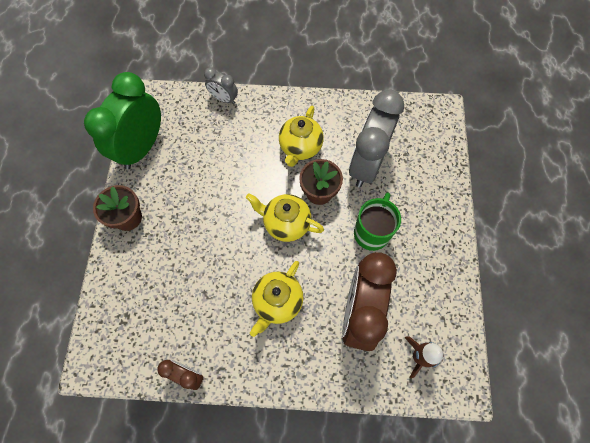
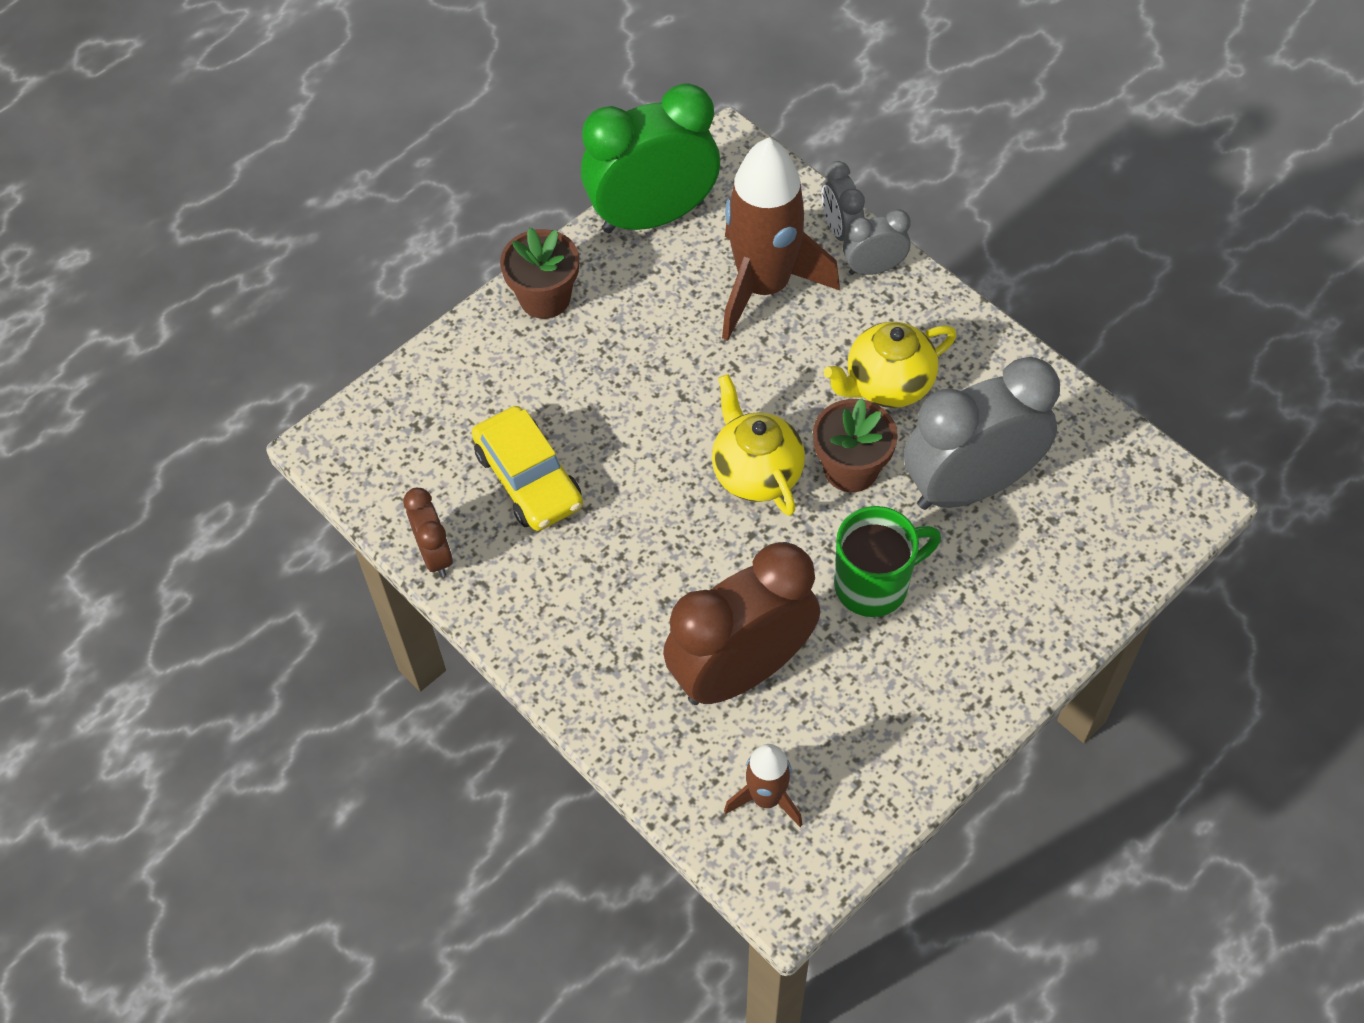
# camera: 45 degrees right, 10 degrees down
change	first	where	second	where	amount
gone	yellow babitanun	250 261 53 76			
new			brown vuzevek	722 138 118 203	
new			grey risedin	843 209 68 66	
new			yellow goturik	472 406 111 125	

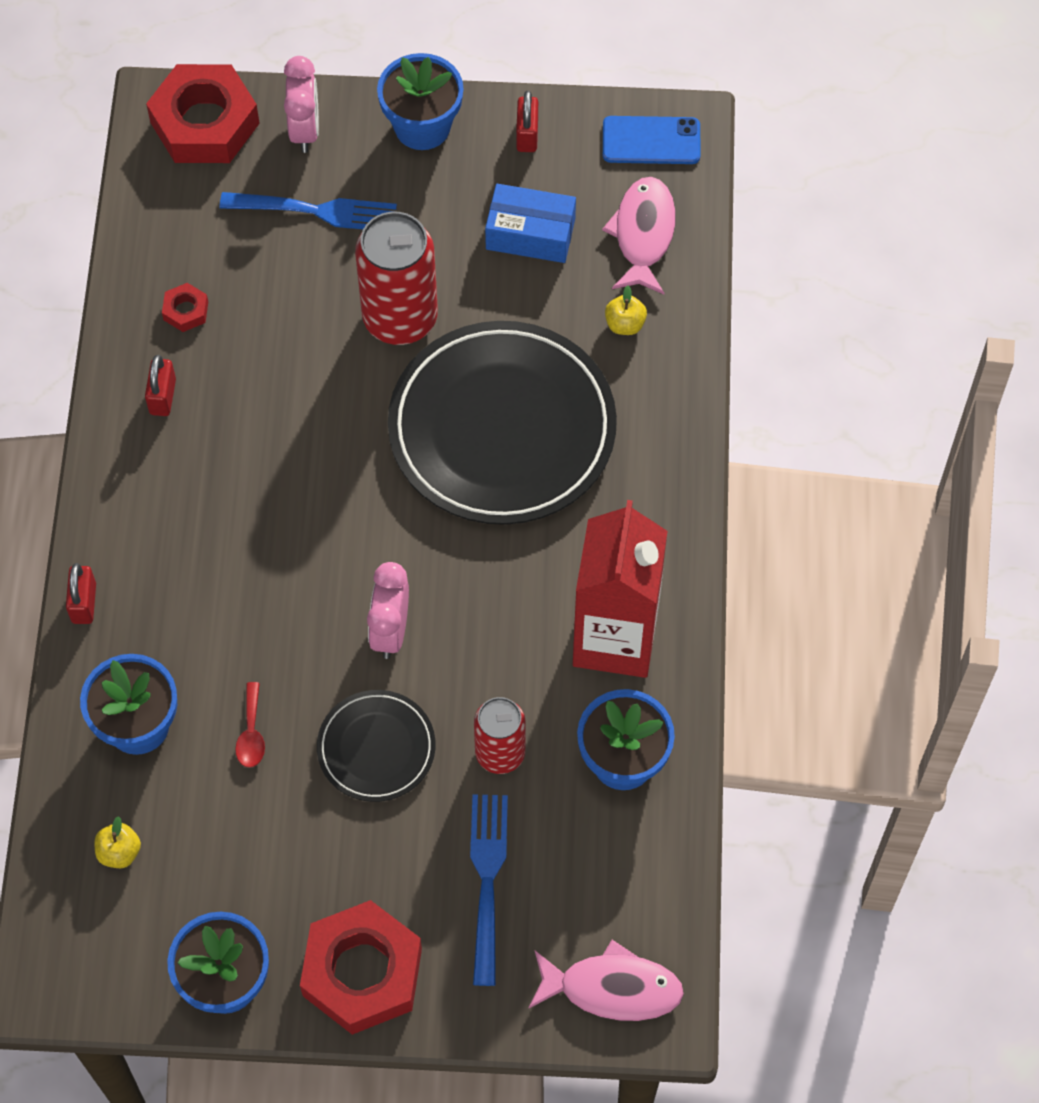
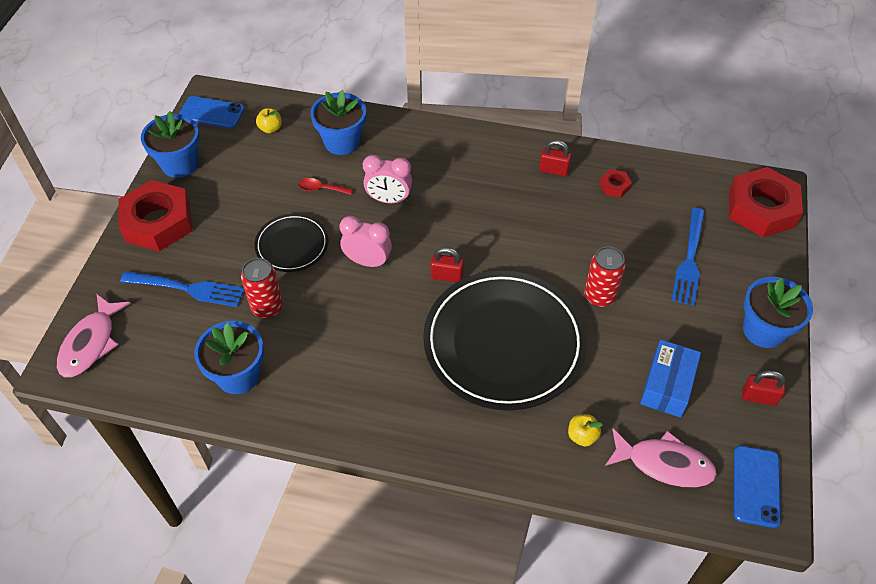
# camera: 100 degrees right, 10 degrees down
change	first	where	second	where	amount
shifted	pink risedin	284 56 35 97		363 155 49 48	
scaled	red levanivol	355 212 83 133		584 246 42 61	x0.62
gone	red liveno	573 500 95 178			
shifted	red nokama	66 563 30 61		431 247 33 35	
new			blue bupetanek	179 96 65 33	

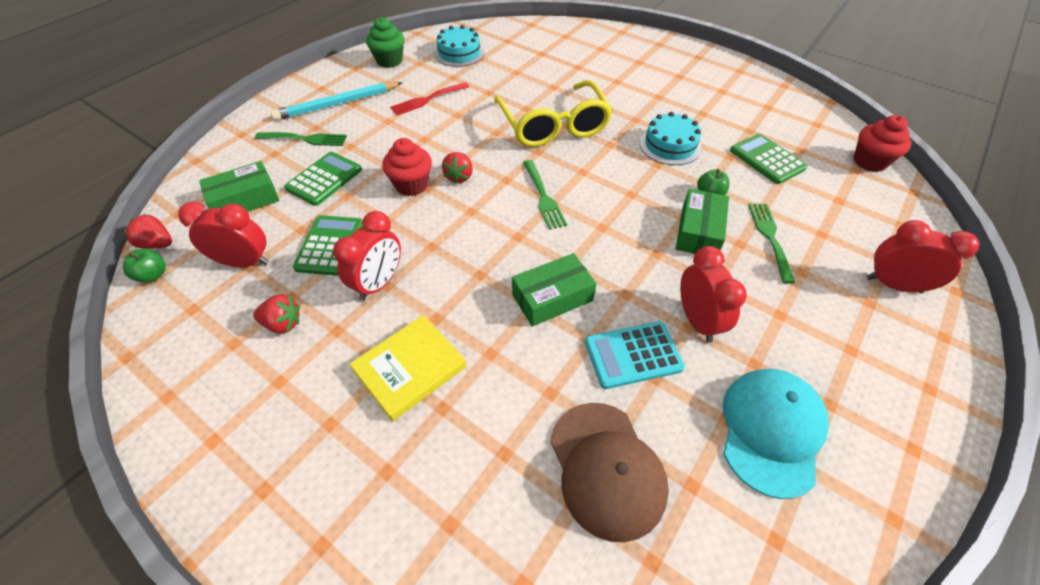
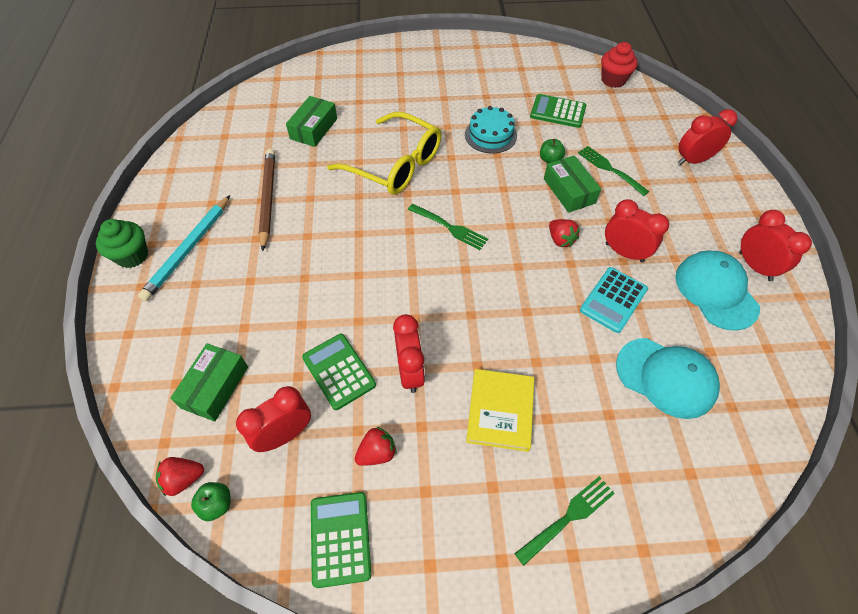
# camera: 40 degrees left, 5 degrees up
change	first	where	second	where	amount
shifted	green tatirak	366 17 39 51		96 219 52 49	
gone	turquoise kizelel	434 25 51 42			
swapped	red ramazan	390 82 79 33	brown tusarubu	259 149 16 102	
shifted	green ramazan	255 132 92 14		514 476 101 90	
gone	red tatirak	382 138 50 58			
shifted	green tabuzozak	284 152 78 54		311 492 60 96	
shifted	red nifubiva	442 152 31 32		549 219 31 28	
shifted	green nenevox	512 253 85 74		286 96 51 51	
repainted	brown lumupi	550 403 119 139	turquoise lumupi	616 338 104 81	
new			red risedin	739 210 73 71	

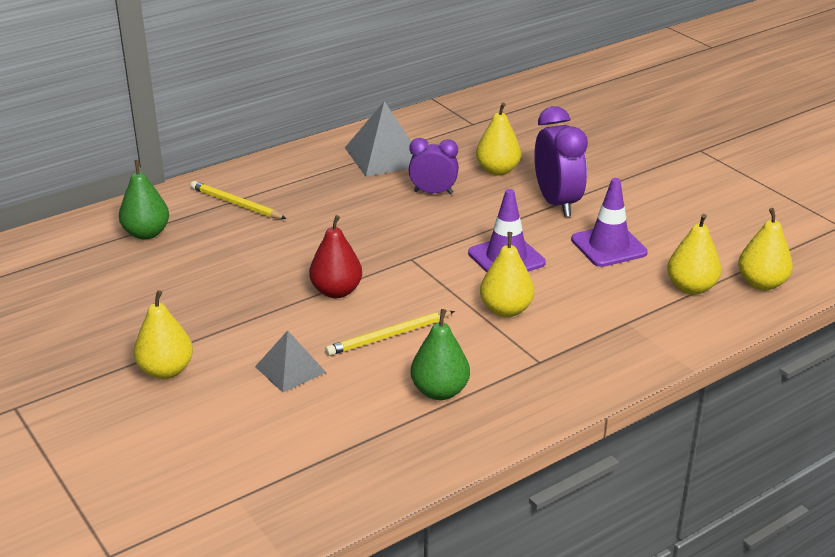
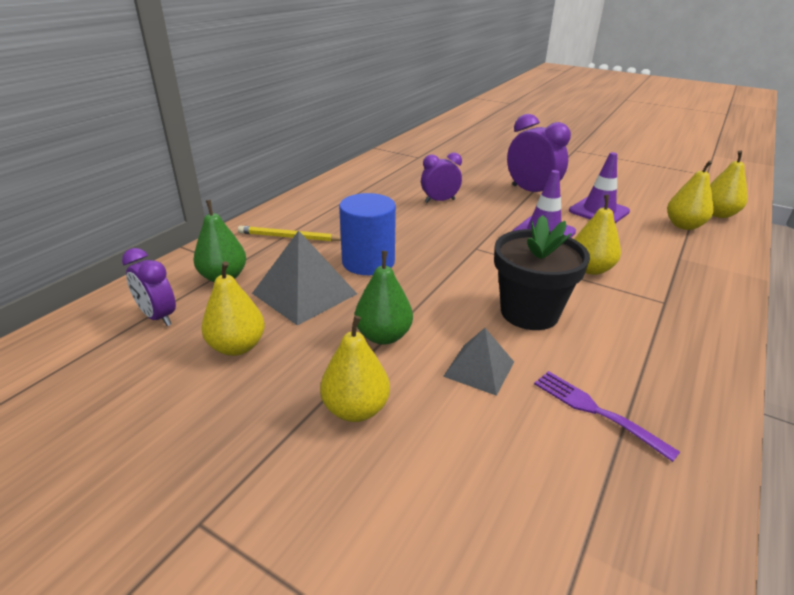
# camera: 25 degrees left, 0 degrees up
change	first	where	second	where	amount
shifted	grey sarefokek	345 101 68 76		252 230 105 96	
shifted	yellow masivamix	476 103 45 73		201 261 64 95	
gone	red masivamix	309 215 53 83			
shifted	green masivamix	411 309 59 91		355 251 58 94	
swapped	yellow tusarubu	325 311 130 45	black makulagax	494 215 96 115	
new			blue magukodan	339 193 57 82	
new			purple risedin	122 248 54 78	
new			purple ramazan	534 371 146 91	

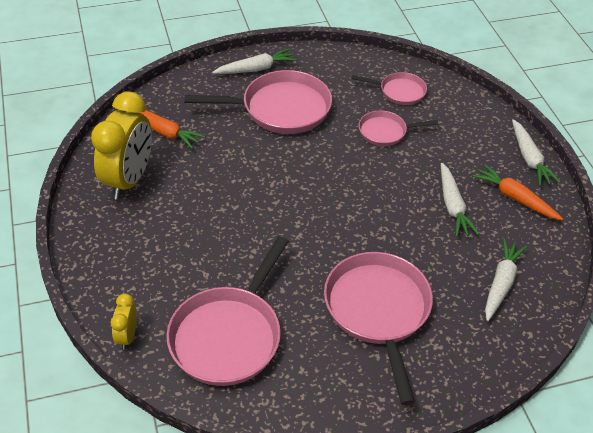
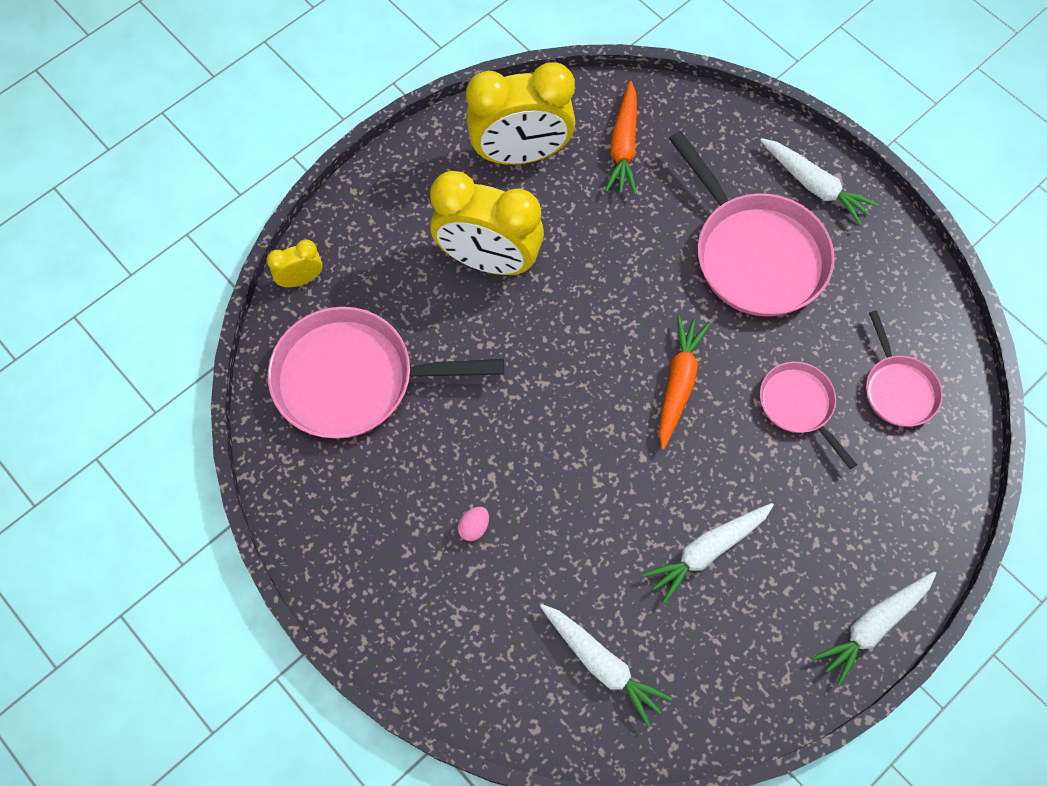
# camera: 65 degrees right, 20 degrees up
change	first	where	second	where	amount
shifted	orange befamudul	473 164 90 56		659 316 51 134	
rotated	white befamudul	485 238 42 83		540 604 132 123	45 degrees clockwise
swapped	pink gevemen	324 252 109 153	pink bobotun	458 507 31 34	
new			yellow risedin	430 171 114 104	

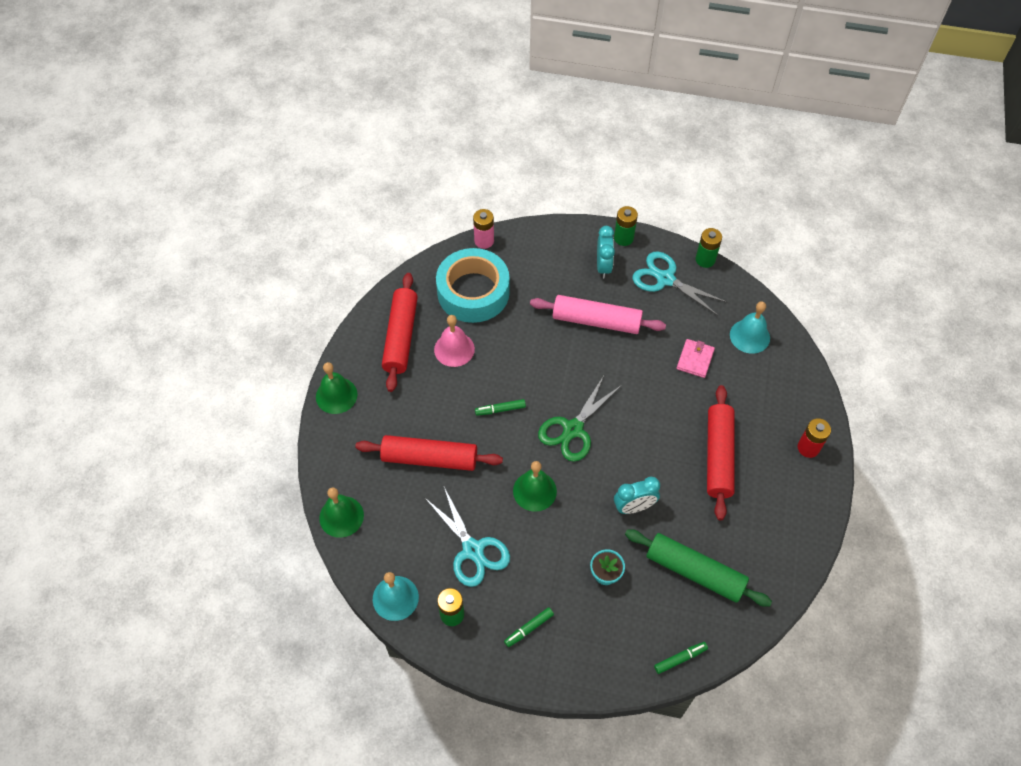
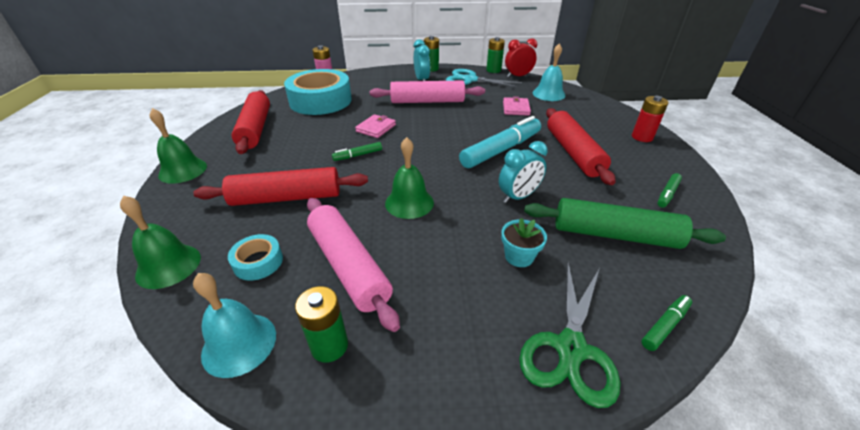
# camera: 15 degrees left, 20 degrees down
change	first	where	second	where	amount
gone	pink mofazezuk	434 315 41 52			
shifted	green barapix	538 376 84 86		519 263 102 145	
swapped	turquoise barapix	424 487 86 100	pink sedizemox	307 198 93 134	
shifted	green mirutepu	504 607 50 40		657 173 25 35	
new			red risedin	505 38 32 39	
new			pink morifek	355 114 41 24	
new			turquoise mirutepu	459 116 82 52	
new			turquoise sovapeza	228 234 55 47	

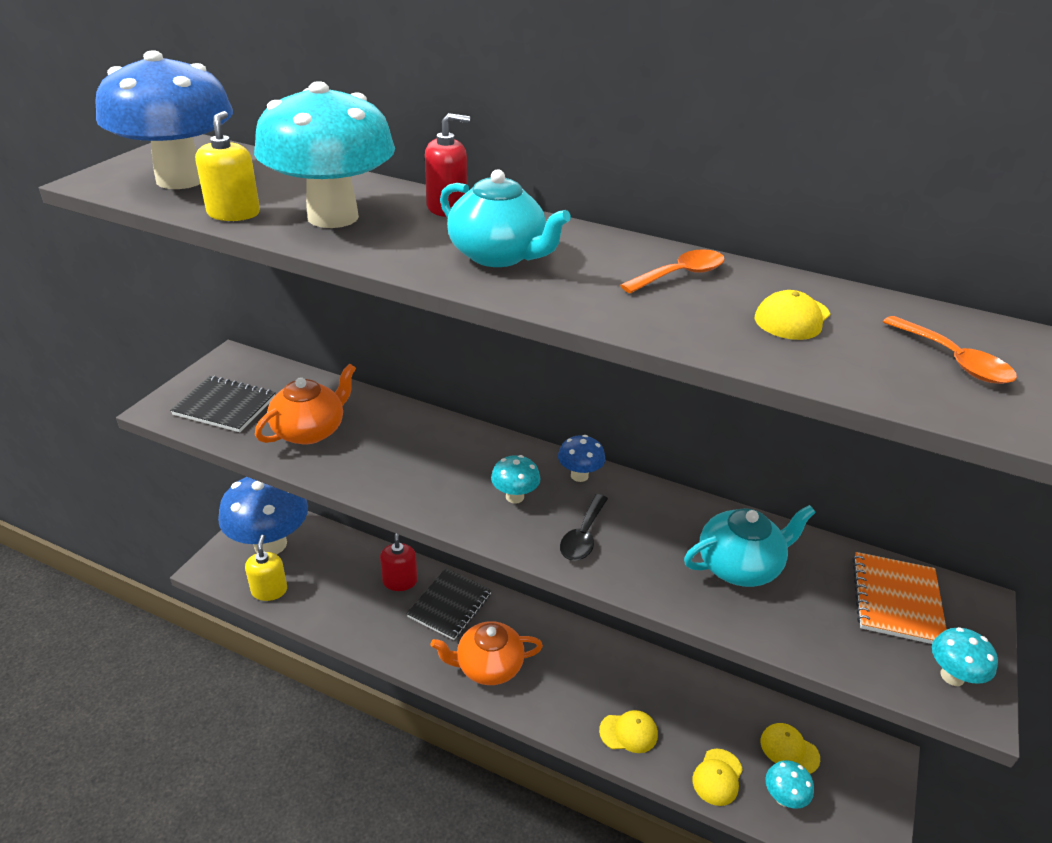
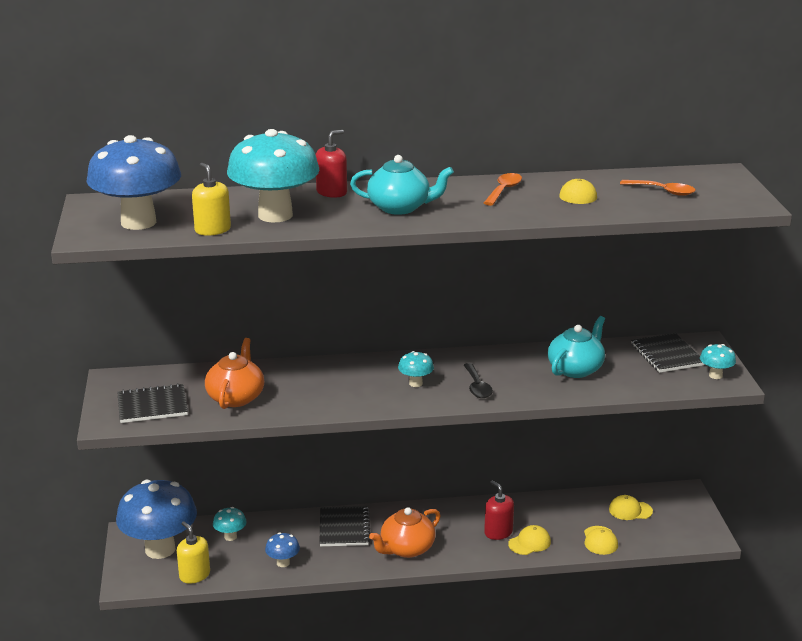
# camera: 30 degrees left, 10 degrees down
change	first	where	second	where	amount
shifted	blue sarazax	558 435 47 47		265 532 35 35	
shifted	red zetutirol	380 533 37 58		484 480 30 60	
repainted	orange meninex	853 552 94 92	black meninex	631 333 73 40	
shifted	turquoise sarazax	765 760 49 49		213 507 33 34	

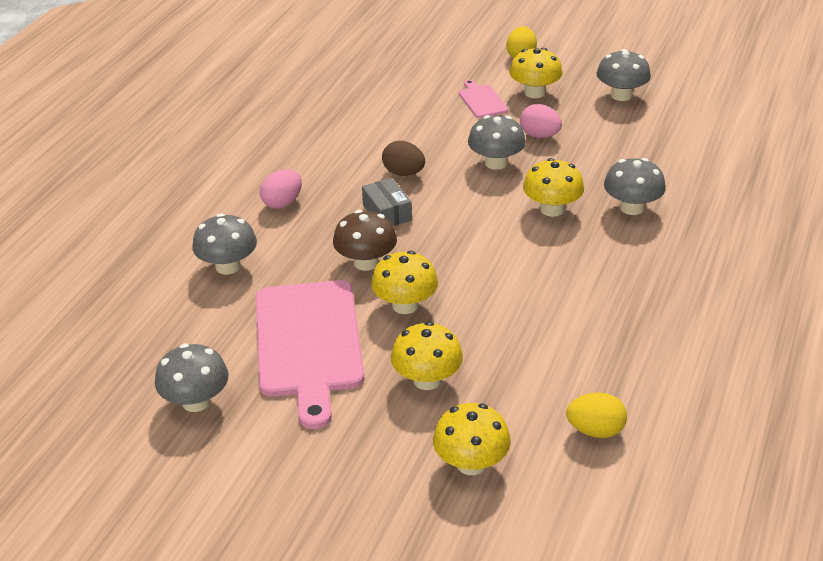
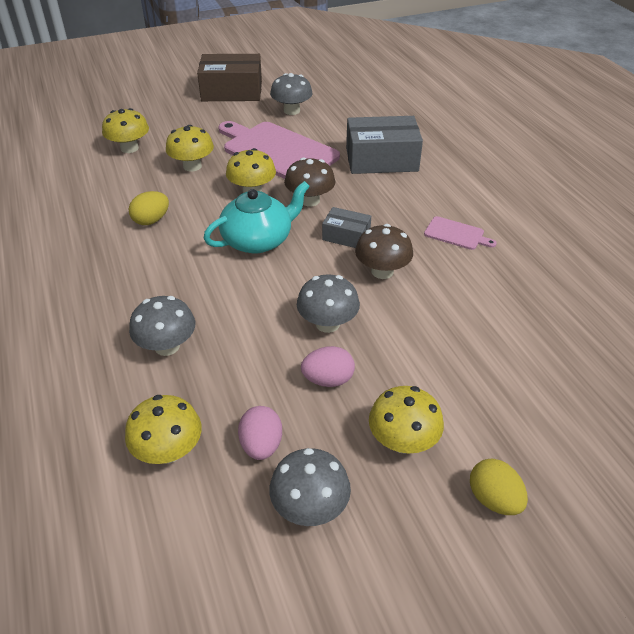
# camera: 135 degrees right, 5 degrees up
change	first	where	second	where	amount
shifted	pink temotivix	459 80 49 38		424 216 73 34	
swapped	brown bobotun	382 141 43 35	brown sarazax	355 224 58 55	
shifted	yellow sarazax	523 158 61 59		125 395 77 69	
shifted	pink bobotun	260 169 42 40		238 406 44 54	
swapped	grey sarazax	192 213 65 62	grey nenevox	346 116 77 58	
shifted	yellow bobotun	566 392 61 46		129 191 40 34	
new			brown nenevox	197 54 65 47	
new			turquoise babitanun	203 181 107 72	

